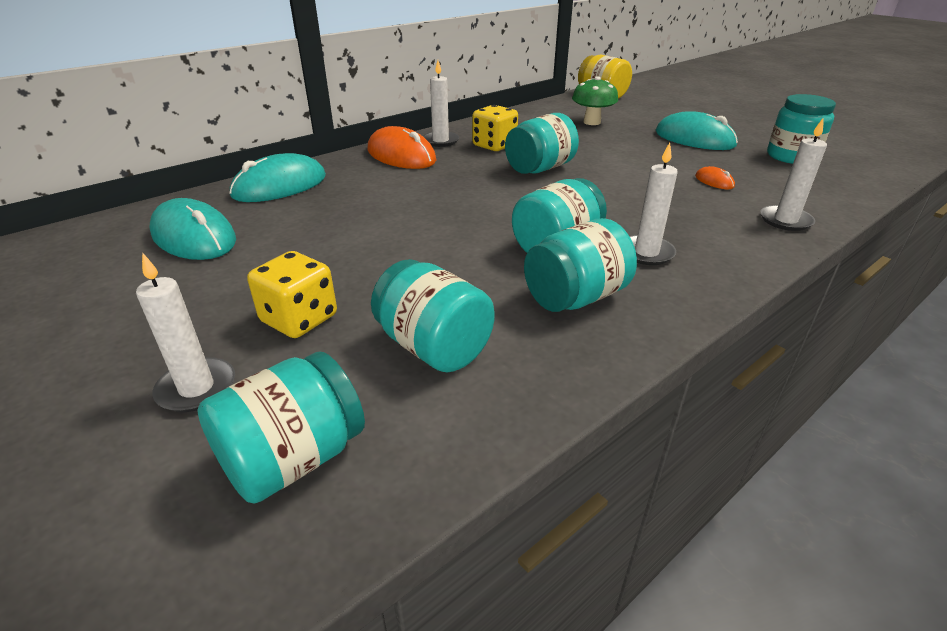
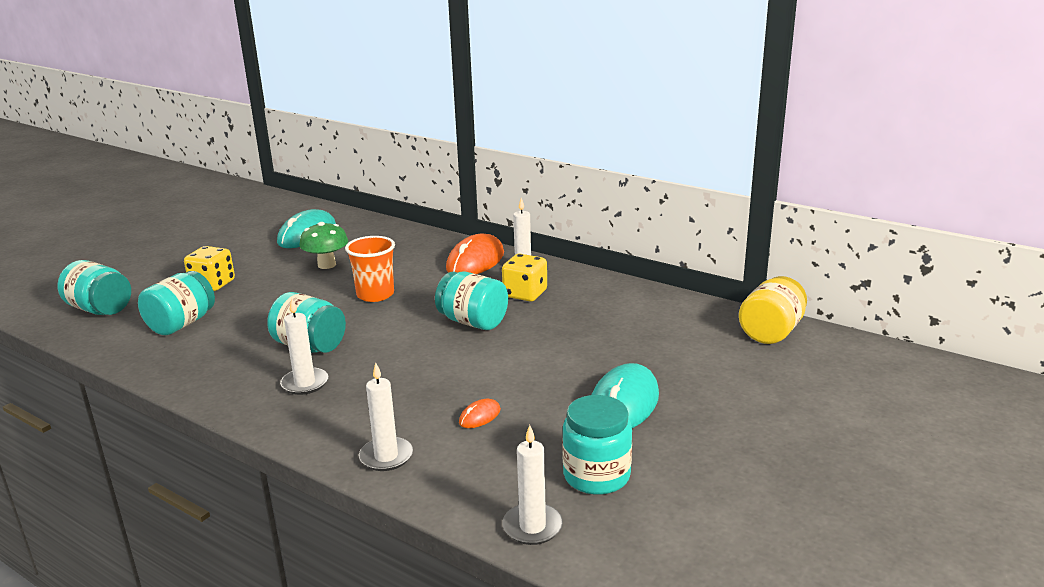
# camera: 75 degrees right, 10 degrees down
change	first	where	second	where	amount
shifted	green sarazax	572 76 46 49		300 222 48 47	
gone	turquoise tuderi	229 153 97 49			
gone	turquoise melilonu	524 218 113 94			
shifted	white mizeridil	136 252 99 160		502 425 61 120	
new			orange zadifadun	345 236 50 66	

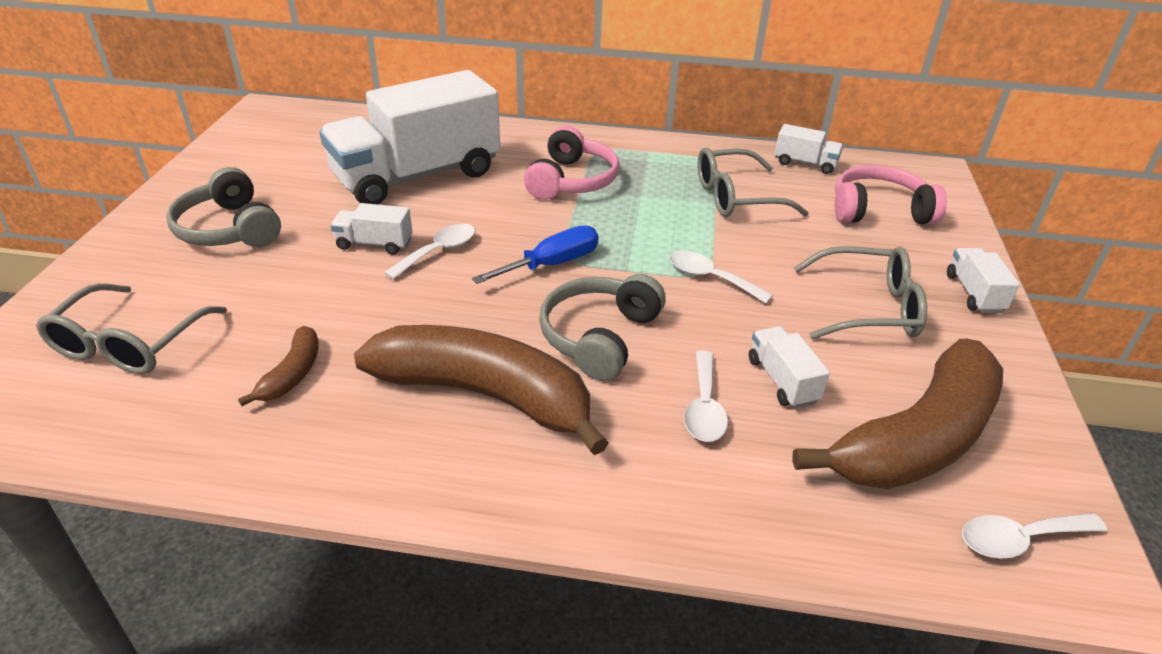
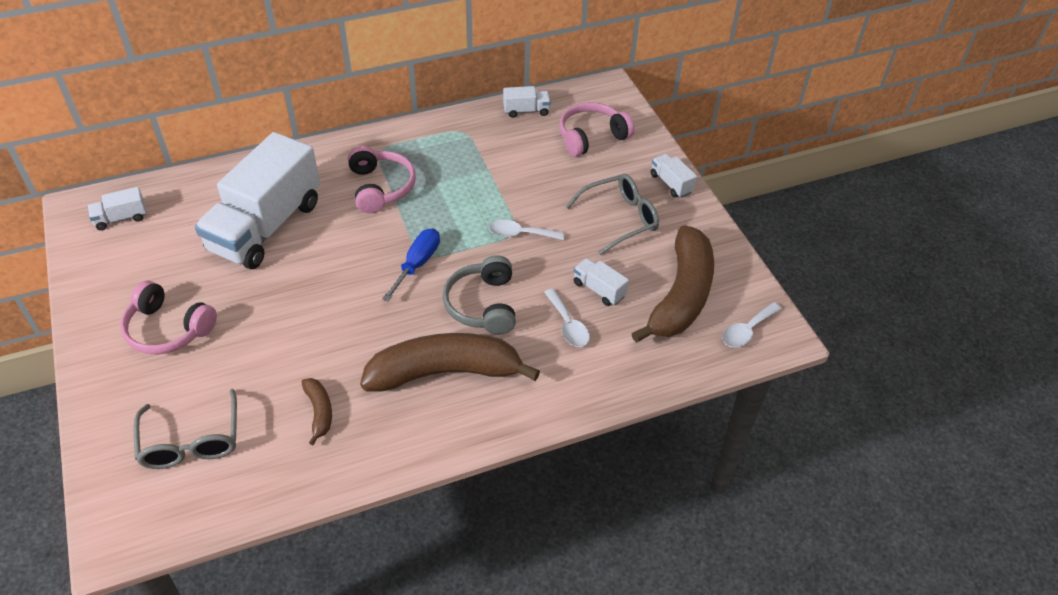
# camera: 30 degrees left, 10 degrees up
change	first	where	second	where	amount
gone	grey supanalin	697 148 112 69			
repainted	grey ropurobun	166 167 115 80	pink ropurobun	120 281 97 74	
shifted	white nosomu	330 203 82 52		88 187 59 43	
gone	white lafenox	384 223 91 57			

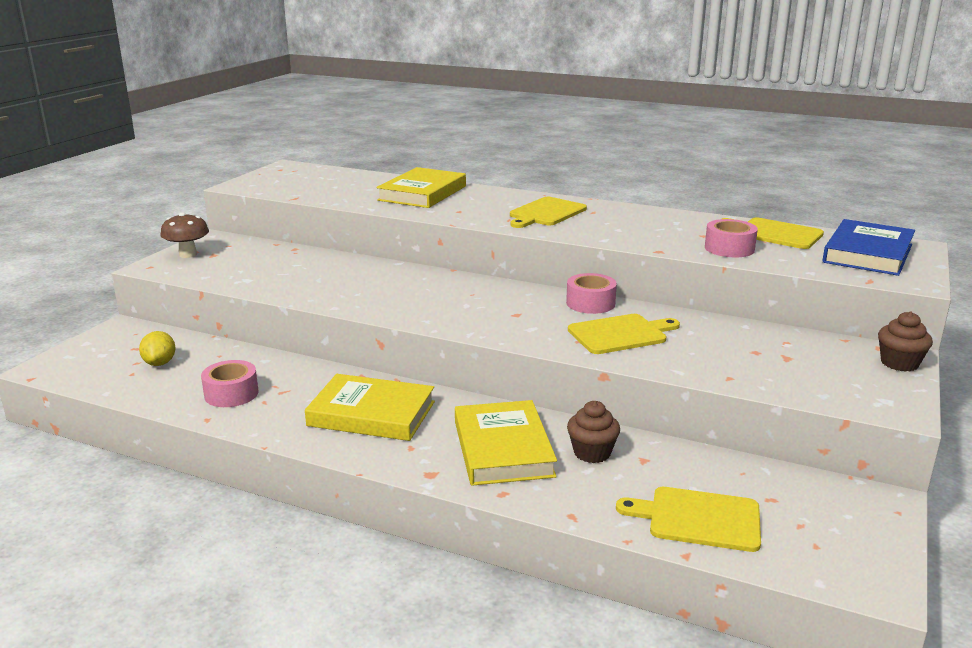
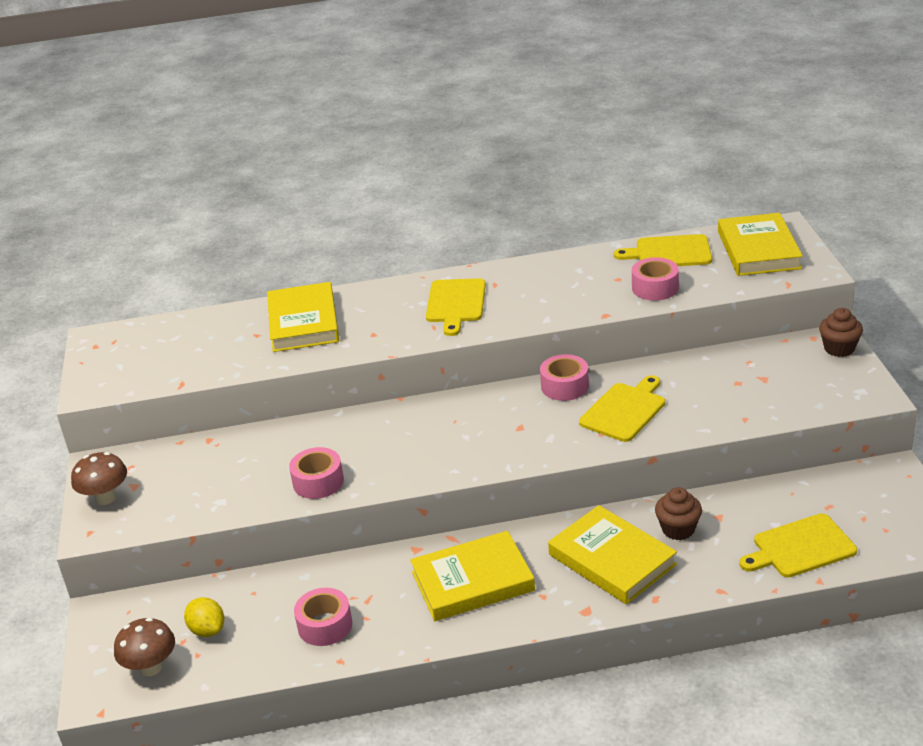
# camera: 30 degrees left, 10 degrees up
change	first	where	second	where	amount
repainted	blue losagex	822 219 93 57	yellow losagex	718 213 85 63	
new			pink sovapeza	289 447 55 52	
new			brown sarazax	114 618 61 58	

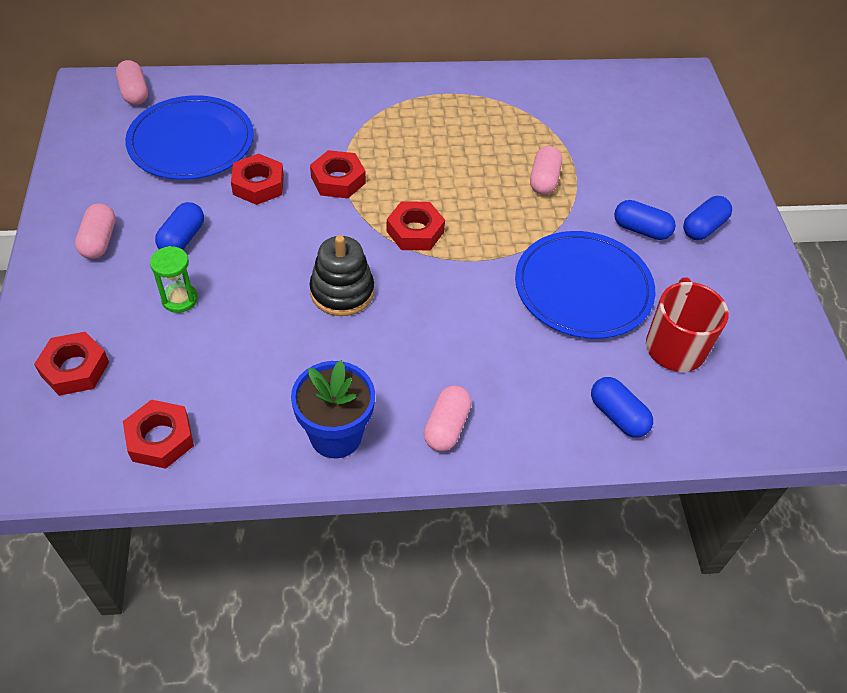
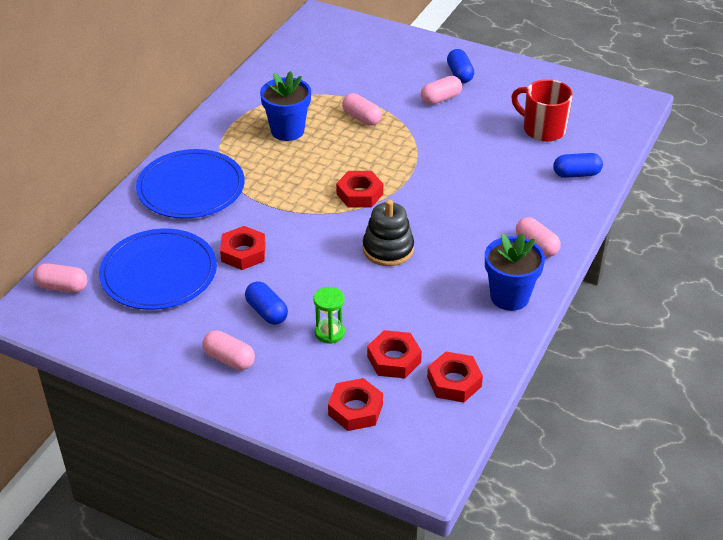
# camera: 55 degrees left, 10 degrees down
change	first	where	second	where	amount
shifted	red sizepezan	310 150 56 48		367 330 55 48	
repainted	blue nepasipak	614 200 62 40	pink nepasipak	421 76 41 29	
shifted	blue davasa	515 231 140 108		136 149 109 70	
new			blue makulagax	260 71 51 70	

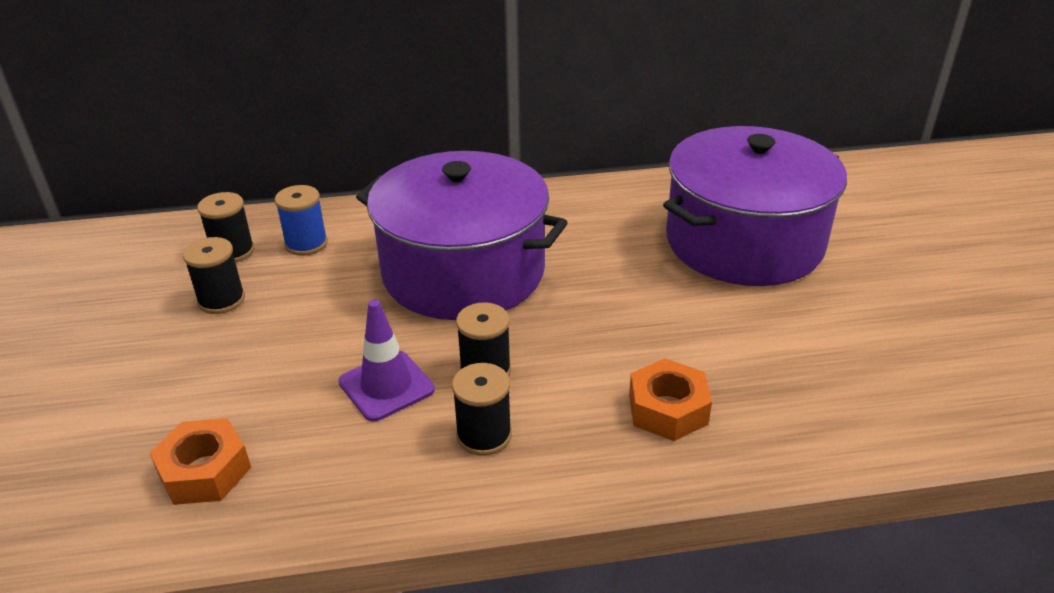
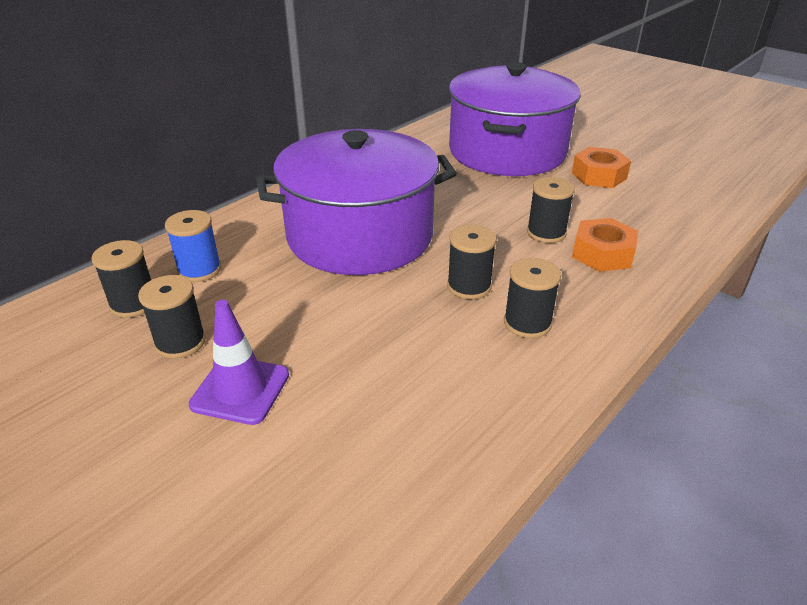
# camera: 40 degrees left, 0 degrees up
change	first	where	second	where	amount
shifted	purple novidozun	339 300 96 121		189 300 100 125	
shifted	orange sizepezan	150 418 101 87		572 147 59 41	
new			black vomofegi	527 177 48 66	

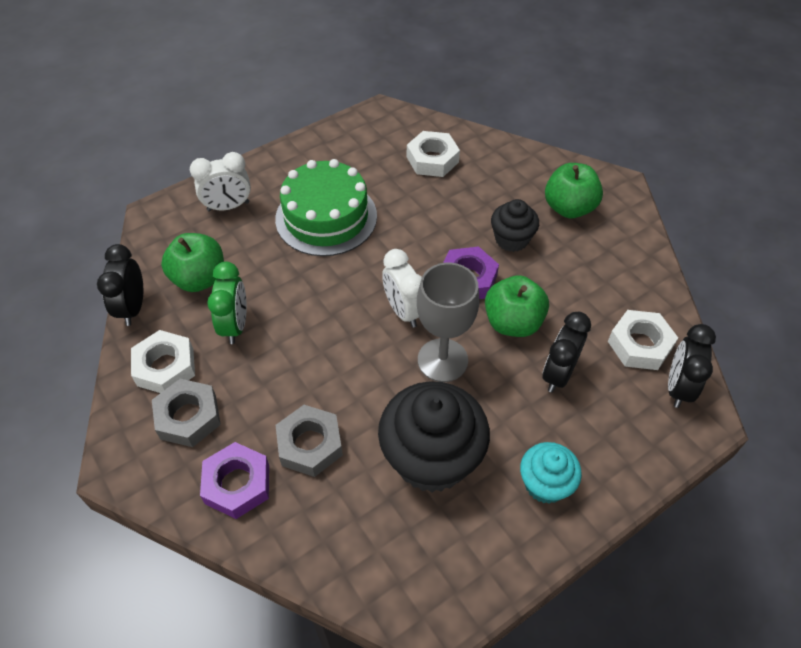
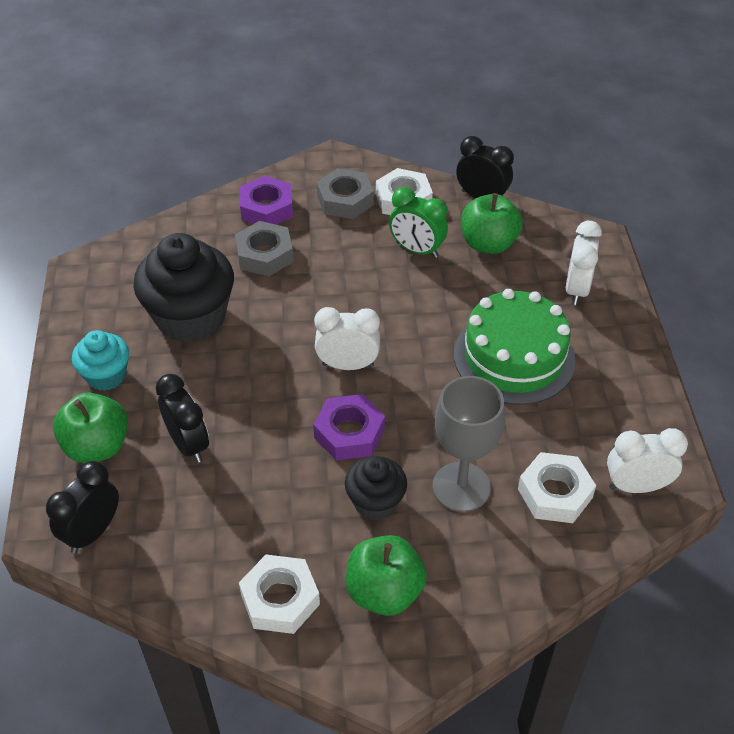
# camera: 120 degrees right, 5 degrees down
change	first	where	second	where	amount
shifted	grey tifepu	417 263 63 119		433 376 72 136	
shifted	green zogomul	485 275 64 62		53 393 75 70	
shifted	white sizepezan	608 310 70 60		239 555 81 79	
rotated	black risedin	668 324 48 84		46 461 73 92	105 degrees counterclockwise
new			white risedin	607 428 81 65	

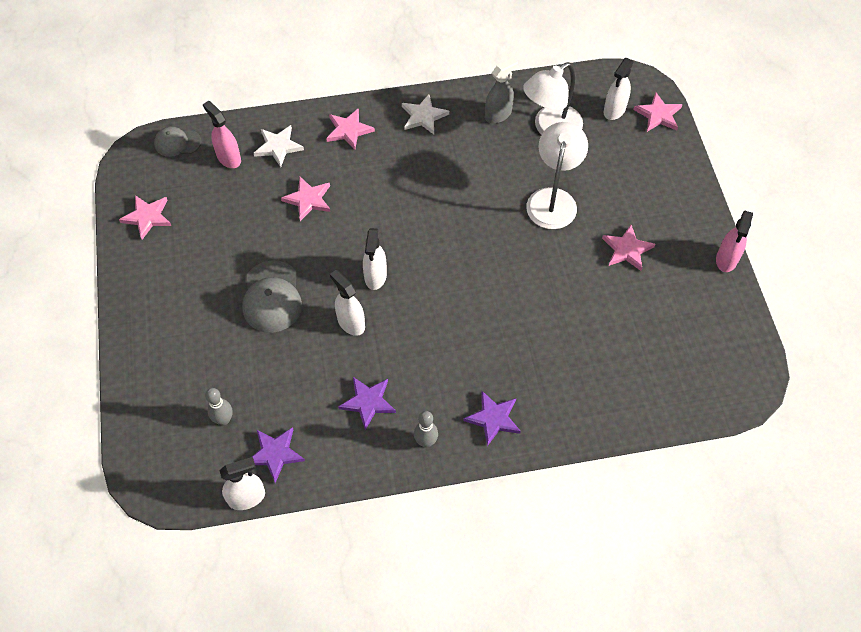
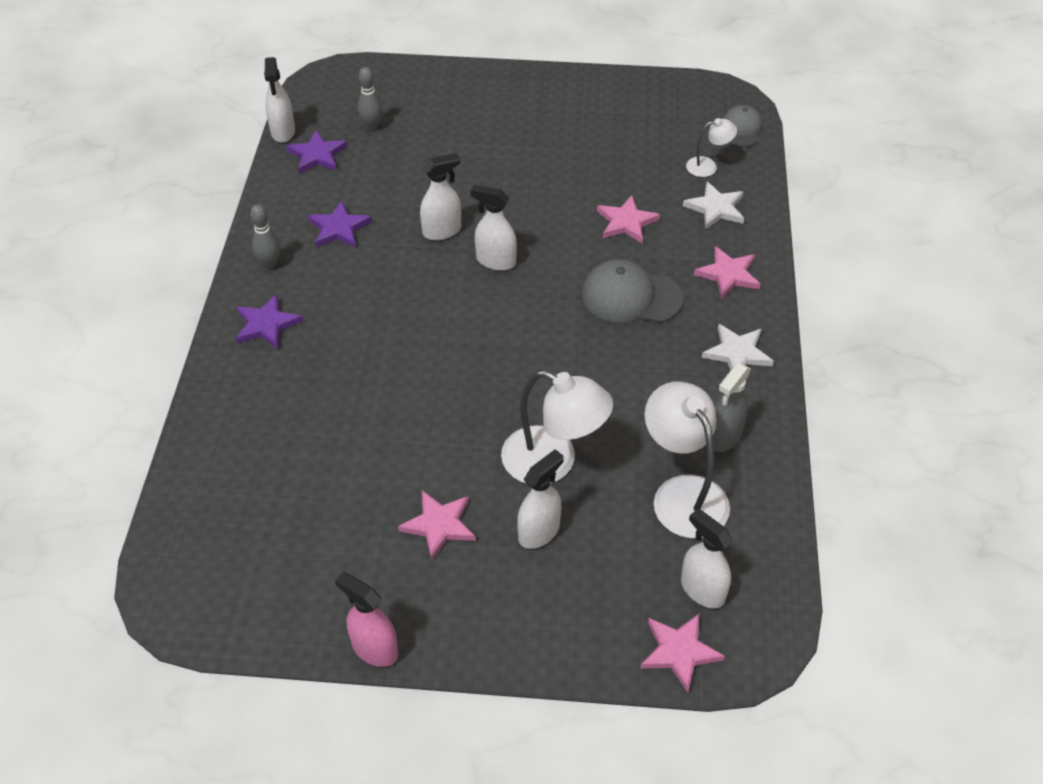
# camera: 105 degrees right, 10 degrees down
change	first	where	second	where	amount
rotated	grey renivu	485 58 33 65		713 363 38 89	60 degrees clockwise
swapped	pink renivu	203 101 38 67	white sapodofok	686 118 51 59	
gone	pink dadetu	119 195 52 45			
shifted	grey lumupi	242 260 60 73		582 259 102 64	
new			white renivu	517 449 47 100	

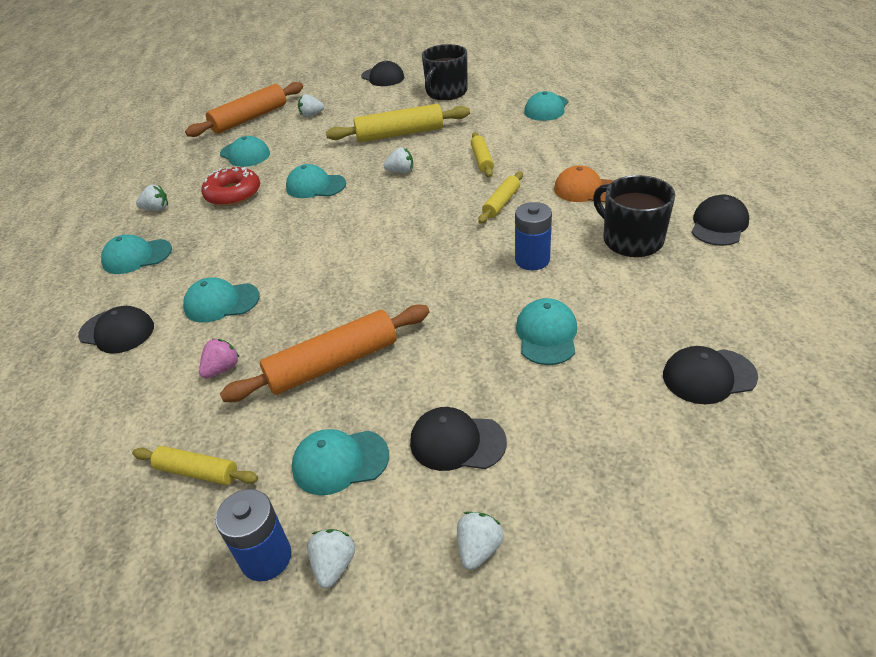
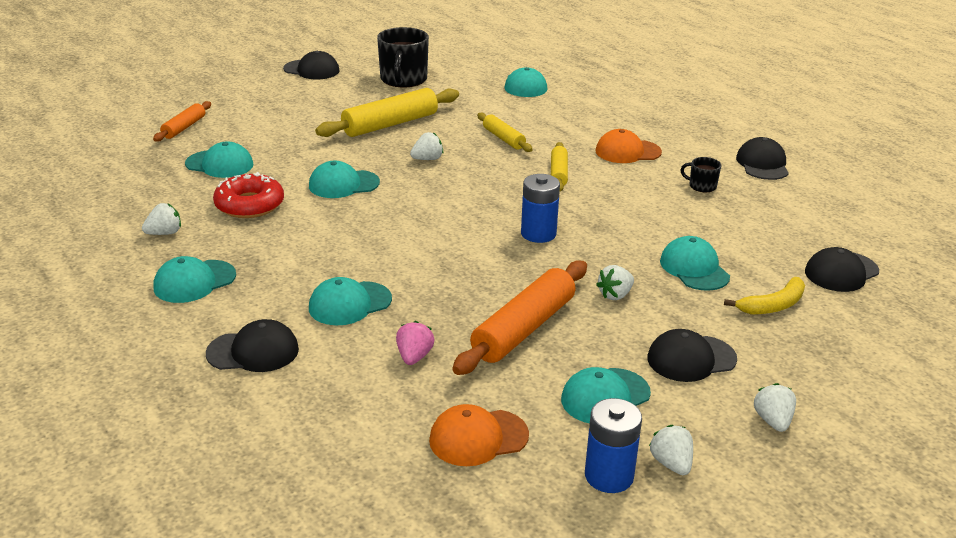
# camera: 30 degrees left, 10 degrees down
change	first	where	second	where	amount
scaled	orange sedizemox	185 82 118 55		153 101 58 41	x0.56
shifted	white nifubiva	298 94 26 23		596 265 38 35	
scaled	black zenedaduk	593 175 82 82		680 157 41 35	x0.48
shifted	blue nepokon	515 202 37 68		521 174 39 69	
swapped	yellow sedizemox	132 446 126 39	orange lumupi	429 404 100 62	
new			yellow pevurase	724 277 81 38	

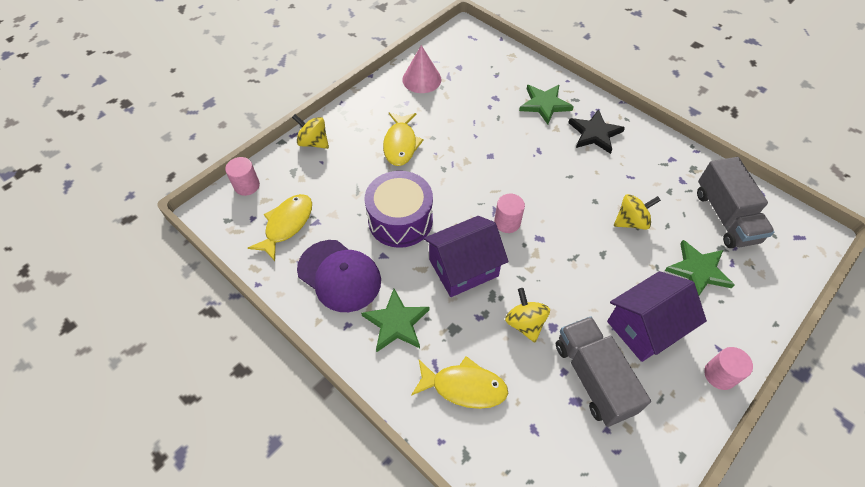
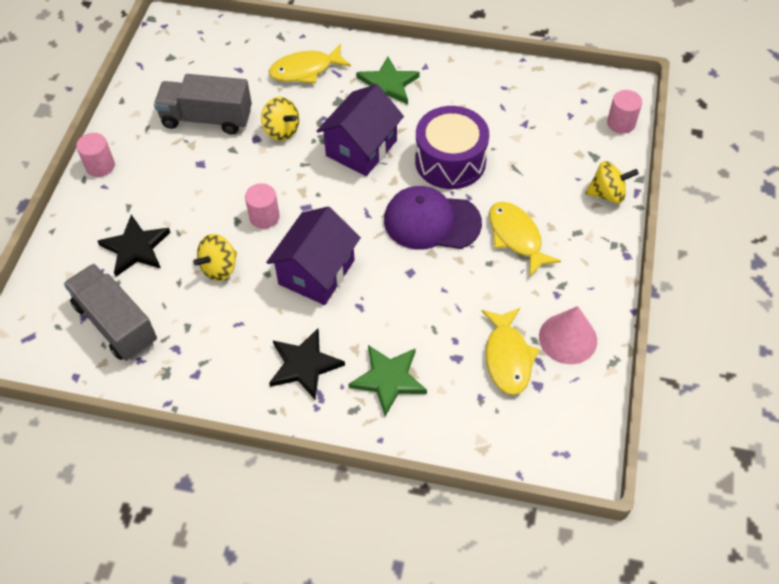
# camera: 150 degrees right, 0 degrees up
change	first	where	second	where	amount
shifted	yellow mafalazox	248 194 64 67		482 308 57 87	
shifted	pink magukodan	494 194 31 39		245 183 35 46	
shifted	purple lumupi	297 240 84 72		384 186 98 63	
repainted	green dadetu	665 240 70 55	black dadetu	98 215 73 62	
shifted	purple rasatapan	607 271 100 91		266 207 95 98	
rotated	grey nosomu	556 316 95 111		154 74 98 60	150 degrees clockwise

